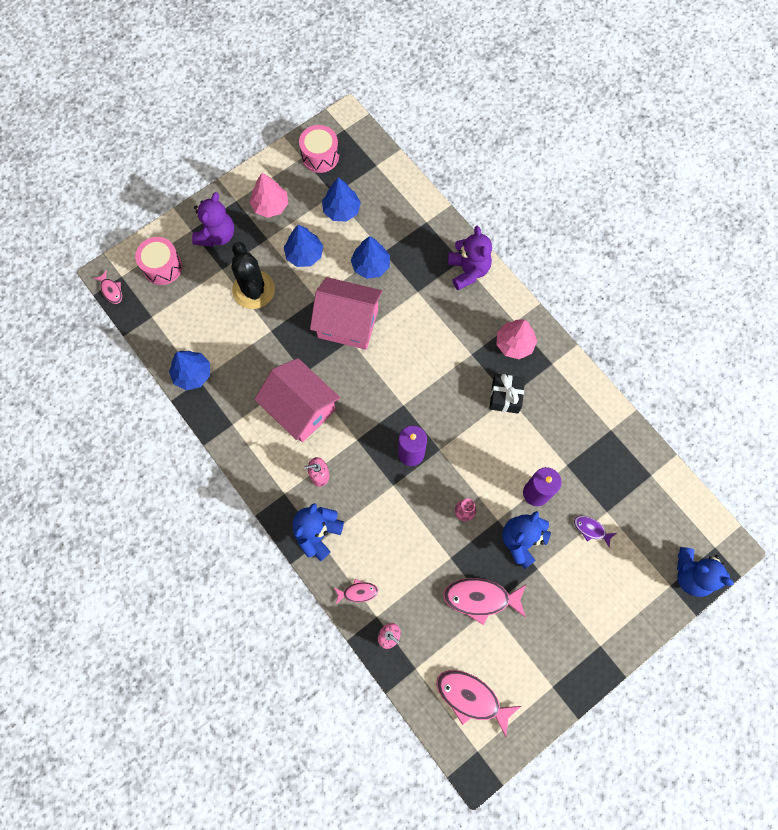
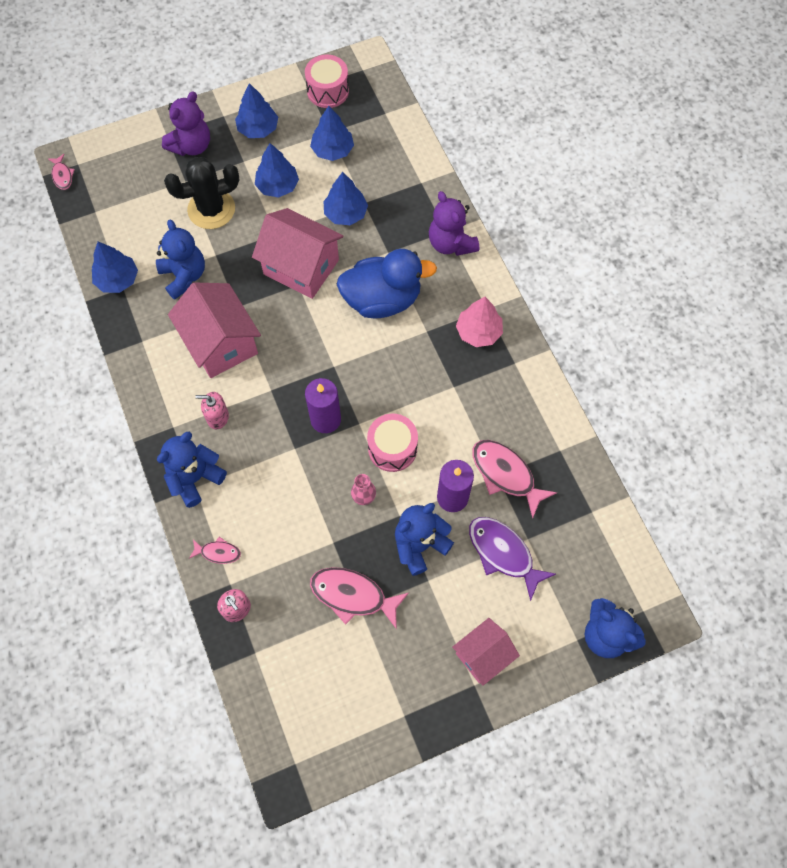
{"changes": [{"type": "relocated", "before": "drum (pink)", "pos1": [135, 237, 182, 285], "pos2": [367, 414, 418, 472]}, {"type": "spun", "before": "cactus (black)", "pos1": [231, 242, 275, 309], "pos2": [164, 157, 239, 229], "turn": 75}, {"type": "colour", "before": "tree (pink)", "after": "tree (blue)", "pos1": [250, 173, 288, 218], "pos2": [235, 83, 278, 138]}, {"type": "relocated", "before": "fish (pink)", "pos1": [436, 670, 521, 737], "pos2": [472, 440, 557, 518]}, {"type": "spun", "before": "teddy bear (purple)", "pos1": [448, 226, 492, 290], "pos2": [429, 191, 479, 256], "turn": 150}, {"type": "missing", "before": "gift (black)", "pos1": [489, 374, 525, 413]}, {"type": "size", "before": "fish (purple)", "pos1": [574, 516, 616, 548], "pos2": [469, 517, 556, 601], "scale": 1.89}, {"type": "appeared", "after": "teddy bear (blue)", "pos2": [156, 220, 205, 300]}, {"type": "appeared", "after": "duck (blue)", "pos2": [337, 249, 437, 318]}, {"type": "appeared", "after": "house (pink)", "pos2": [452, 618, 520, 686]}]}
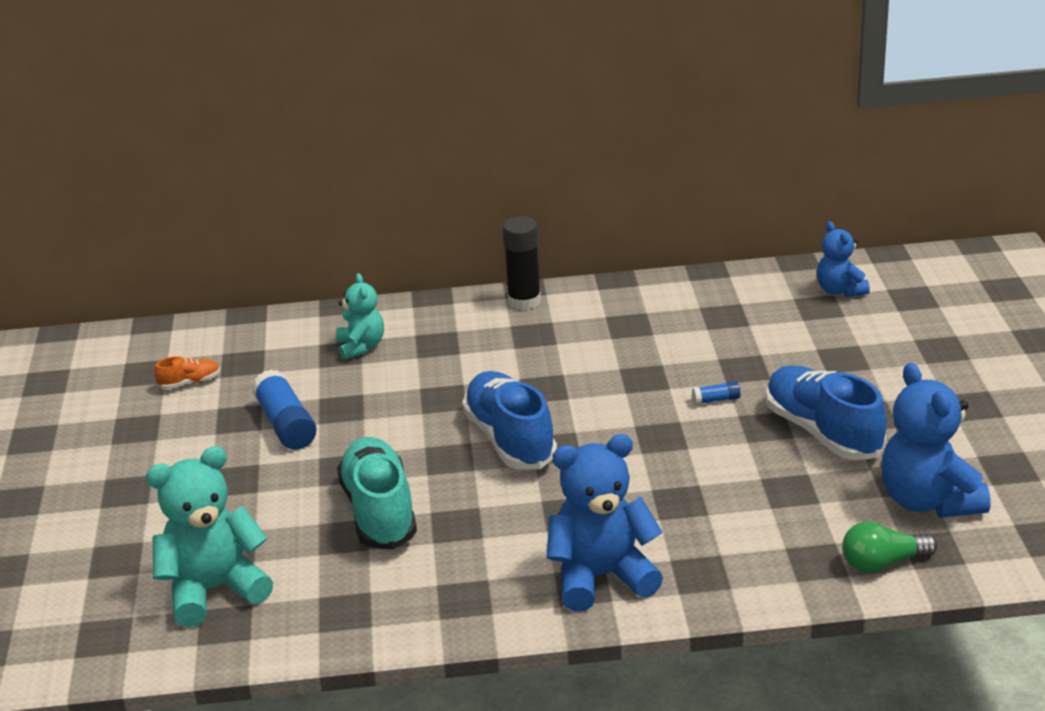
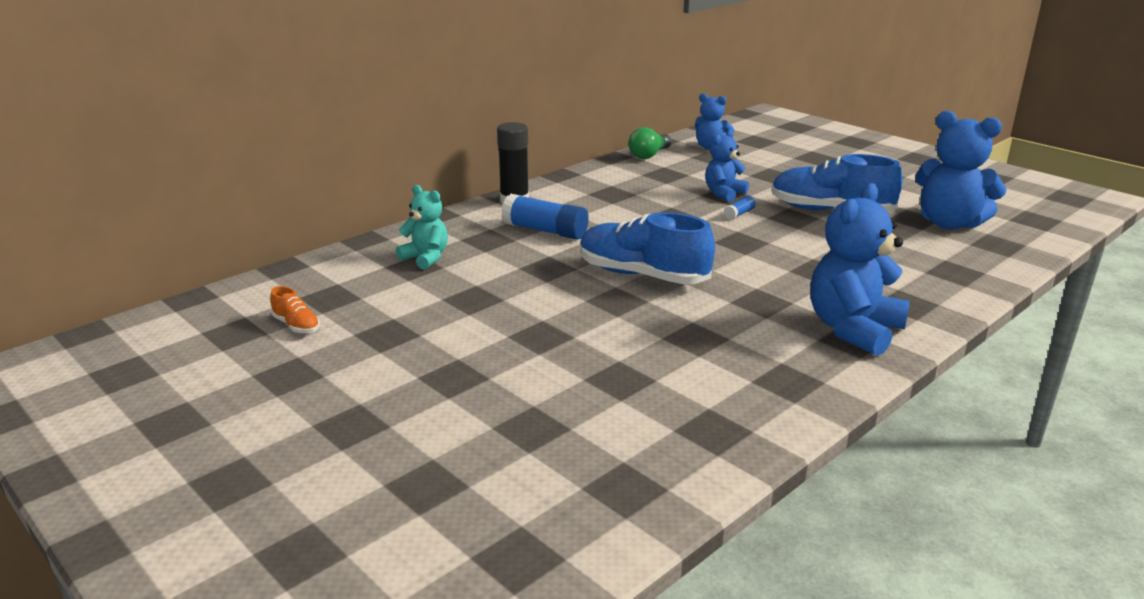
{"changes": [{"type": "missing", "before": "teddy bear (turquoise)", "pos1": [146, 446, 273, 627]}, {"type": "spun", "before": "shoe (orange)", "pos1": [155, 356, 220, 389], "pos2": [270, 286, 320, 334], "turn": 105}, {"type": "relocated", "before": "glue stick (blue)", "pos1": [252, 369, 317, 450], "pos2": [501, 194, 589, 240]}, {"type": "missing", "before": "shoe (turquoise)", "pos1": [337, 437, 417, 550]}, {"type": "relocated", "before": "light bulb (green)", "pos1": [842, 521, 937, 573], "pos2": [628, 127, 672, 159]}, {"type": "appeared", "after": "teddy bear (blue)", "pos2": [705, 129, 749, 202]}]}
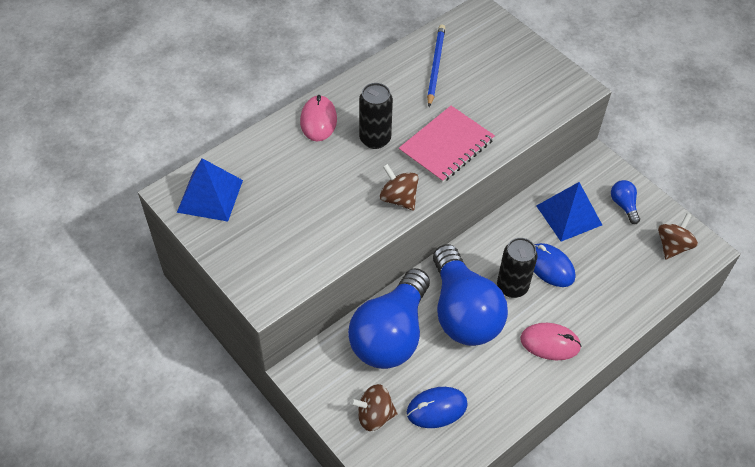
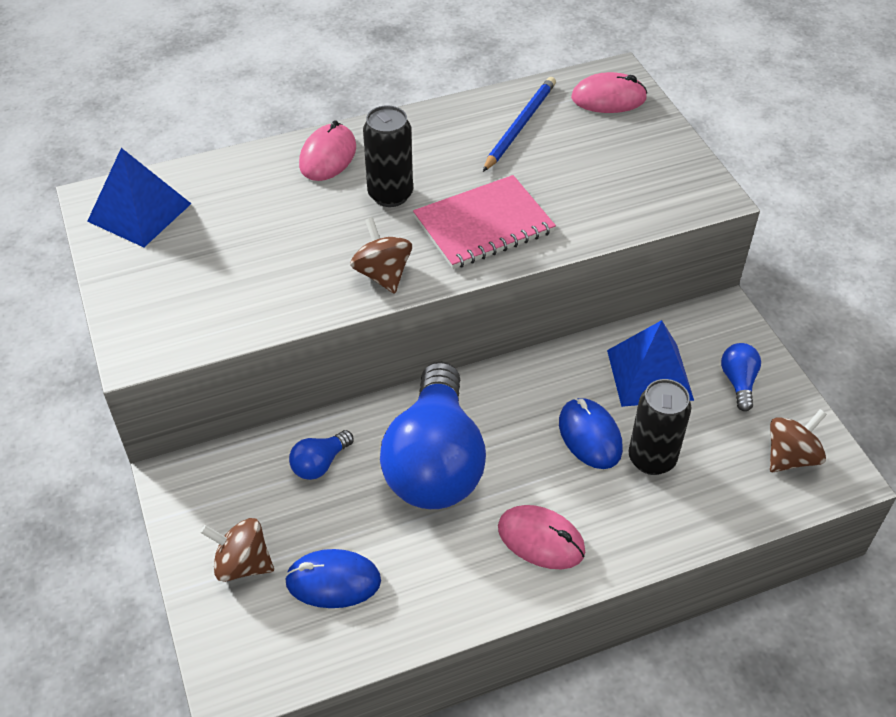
{"changes": [{"type": "size", "before": "light bulb (blue)", "pos1": [348, 268, 430, 369], "pos2": [289, 430, 354, 480], "scale": 0.4}, {"type": "relocated", "before": "can (black)", "pos1": [497, 238, 537, 298], "pos2": [629, 379, 691, 475]}, {"type": "appeared", "after": "mouse (pink)", "pos2": [571, 72, 647, 113]}]}
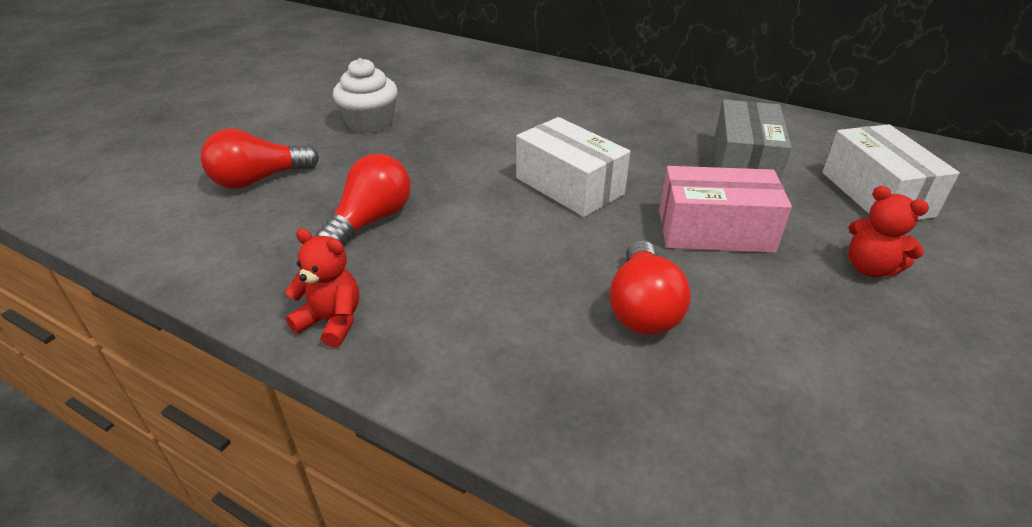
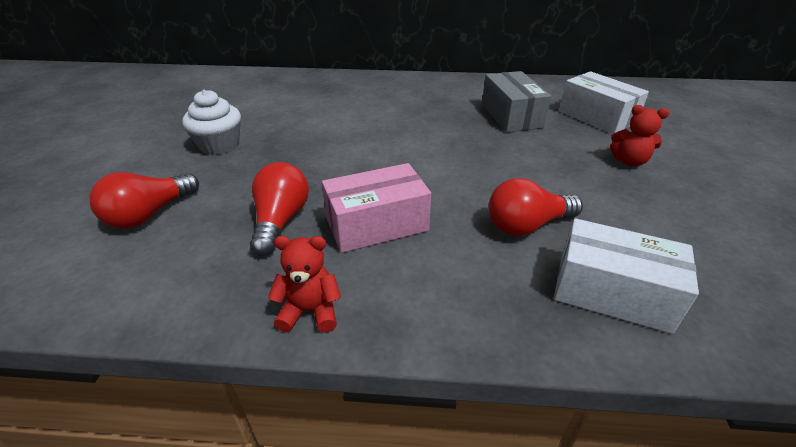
{"changes": [{"type": "relocated", "before": "box (white)", "pos1": [516, 117, 630, 217], "pos2": [554, 218, 699, 334]}, {"type": "spun", "before": "light bulb (red)", "pos1": [609, 240, 691, 335], "pos2": [489, 178, 583, 236], "turn": 90}, {"type": "relocated", "before": "box (pink)", "pos1": [659, 166, 792, 253], "pos2": [322, 163, 431, 253]}]}
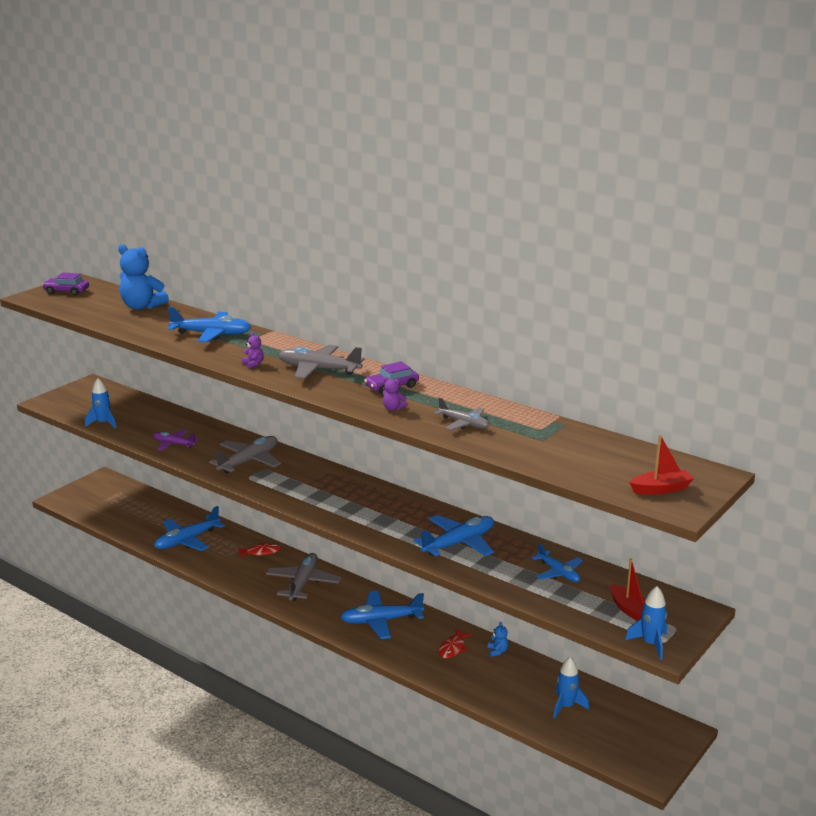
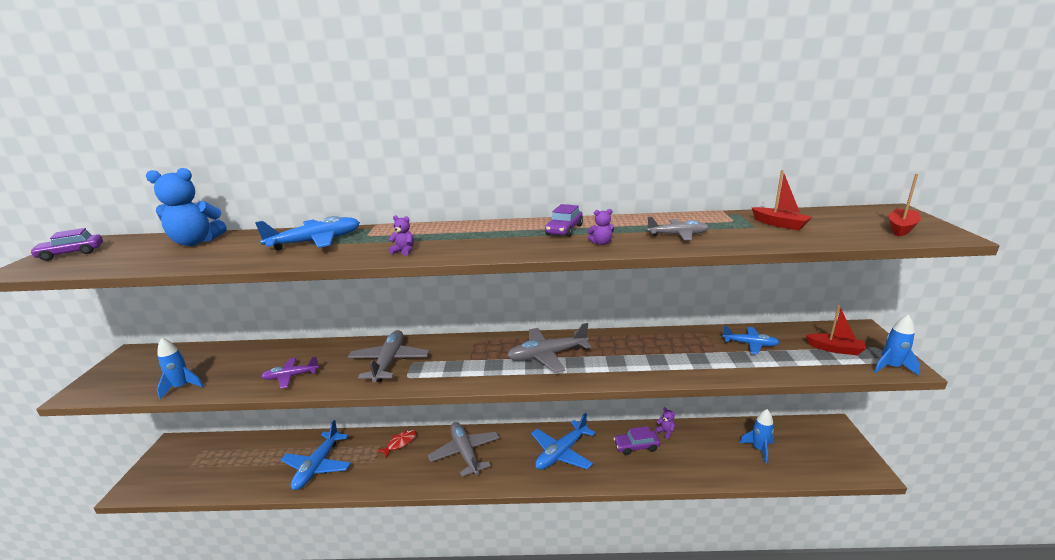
{"changes": [{"type": "relocated", "before": "plane (grey)", "pos1": [279, 345, 365, 379], "pos2": [507, 323, 591, 373]}, {"type": "missing", "before": "plane (blue)", "pos1": [414, 515, 494, 556]}, {"type": "exchanged", "before": "fish (red)", "after": "car (purple)", "pos1": [439, 629, 472, 658], "pos2": [613, 426, 660, 455]}, {"type": "colour", "before": "teddy bear (blue)", "after": "teddy bear (purple)", "pos1": [488, 622, 508, 657], "pos2": [655, 407, 675, 439]}, {"type": "appeared", "after": "boat (red)", "pos2": [751, 170, 812, 230]}]}
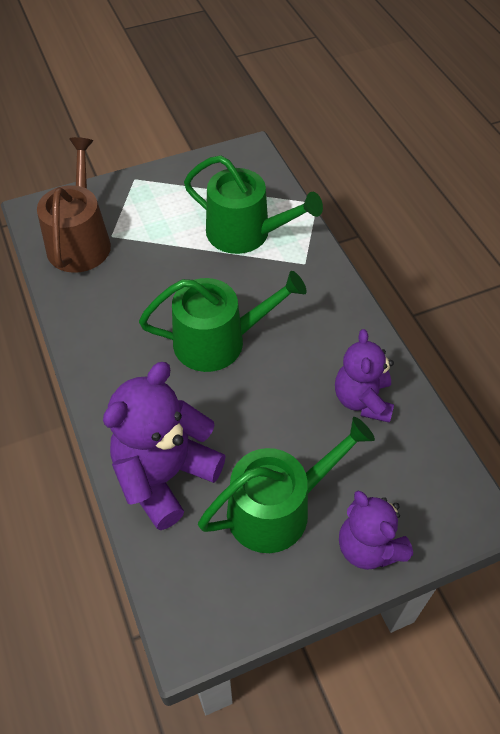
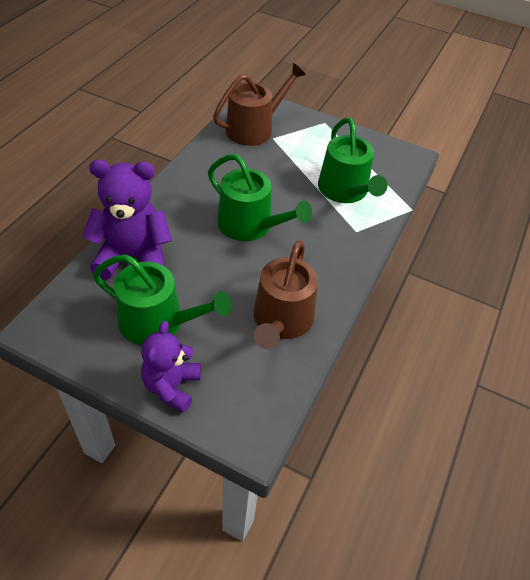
{"changes": [{"type": "exchanged", "before": "teddy bear (purple)", "after": "watering can (brown)", "pos1": [335, 329, 394, 423], "pos2": [254, 240, 318, 349]}]}
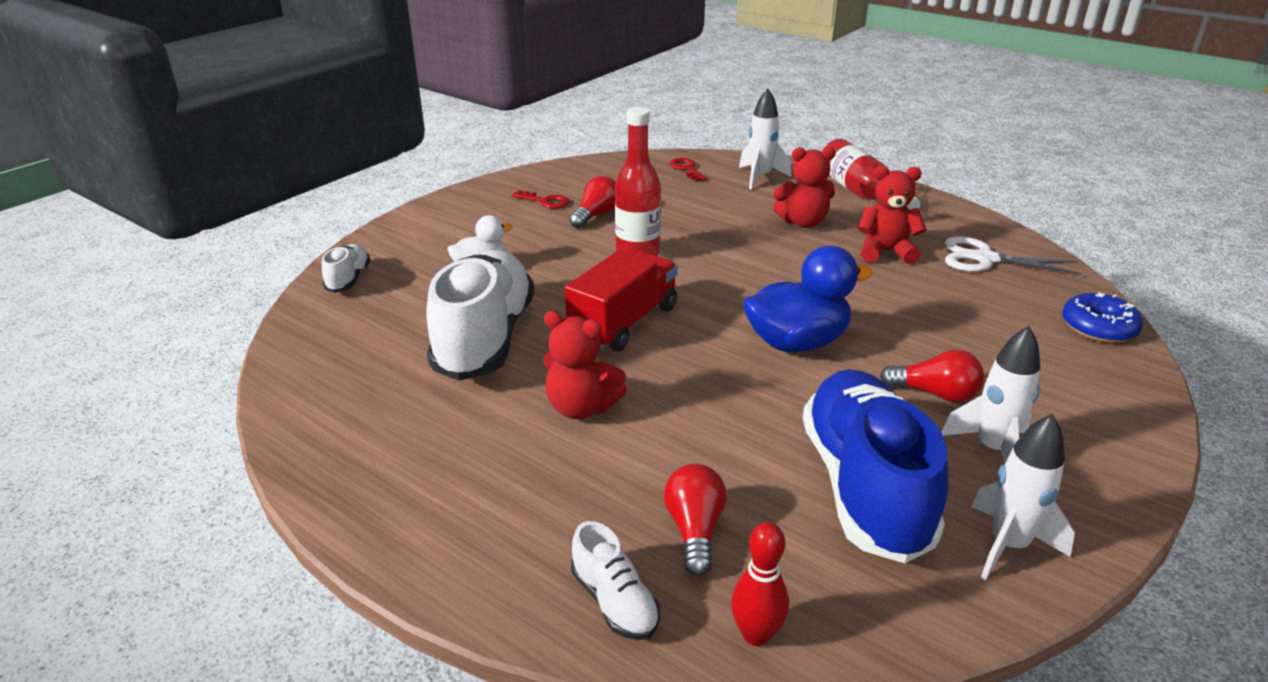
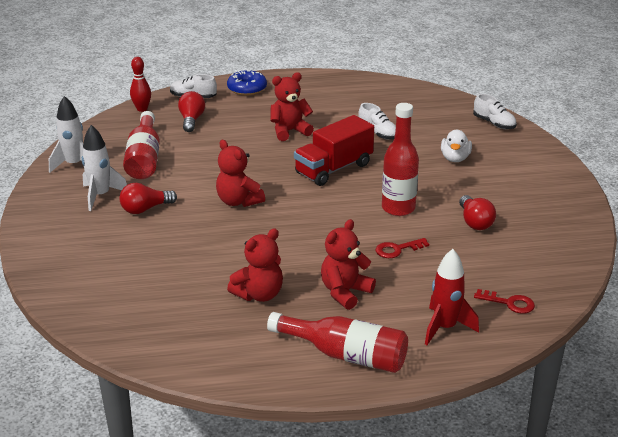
{"changes": [{"type": "size", "before": "shoe (white)", "pos1": [426, 250, 535, 381], "pos2": [358, 103, 396, 140], "scale": 0.45}, {"type": "relocated", "before": "key (red)", "pos1": [512, 190, 569, 209], "pos2": [376, 238, 429, 258]}, {"type": "spun", "before": "truck (red)", "pos1": [565, 250, 678, 351], "pos2": [294, 115, 374, 186], "turn": 60}, {"type": "spun", "before": "light bulb (red)", "pos1": [664, 464, 727, 576], "pos2": [178, 91, 205, 132], "turn": -135}, {"type": "colour", "before": "rocket (white)", "after": "rocket (red)", "pos1": [739, 89, 791, 189], "pos2": [425, 249, 479, 345]}, {"type": "exchanged", "before": "duck (blue)", "after": "teddy bear (red)", "pos1": [743, 246, 873, 352], "pos2": [216, 140, 265, 207]}, {"type": "exchanged", "before": "shoe (blue)", "after": "bottle (red)", "pos1": [803, 369, 948, 563], "pos2": [123, 111, 160, 179]}, {"type": "missing", "before": "scissors (white)", "pos1": [945, 236, 1082, 275]}, {"type": "relocated", "before": "donut (blue)", "pos1": [1062, 292, 1143, 343], "pos2": [227, 70, 267, 96]}]}
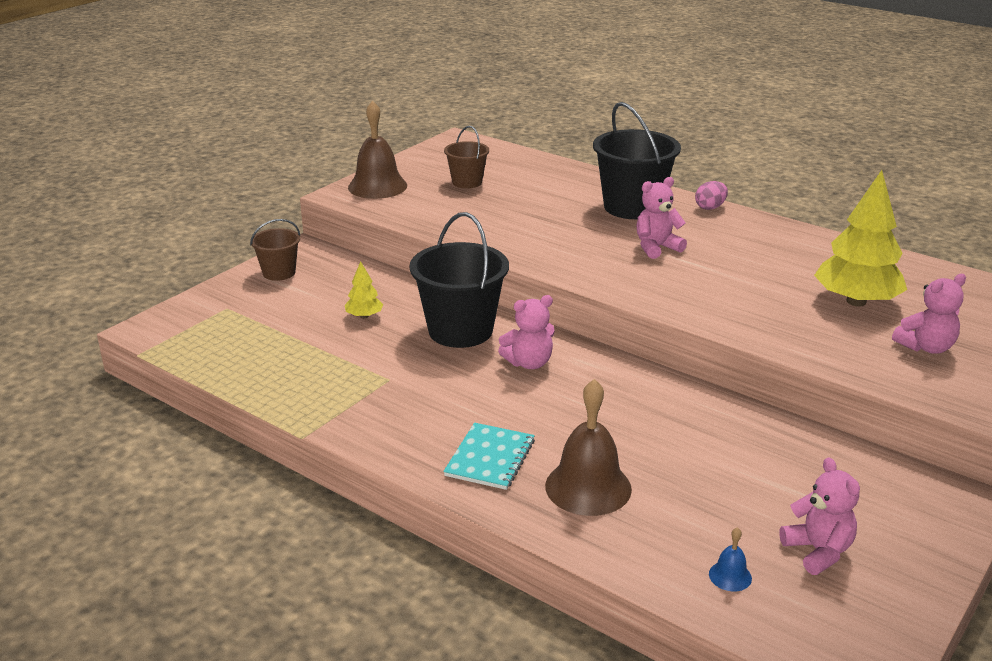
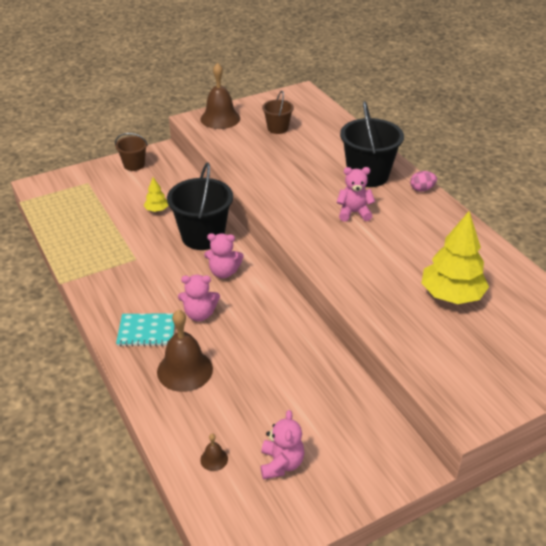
{"changes": [{"type": "spun", "before": "notebook (turquoise)", "pos1": [443, 423, 535, 490], "pos2": [116, 314, 175, 346], "turn": 45}, {"type": "colour", "before": "bell (blue)", "after": "bell (brown)", "pos1": [709, 527, 752, 591], "pos2": [200, 433, 228, 471]}, {"type": "relocated", "before": "teddy bear (pink)", "pos1": [892, 274, 966, 354], "pos2": [178, 275, 220, 321]}]}
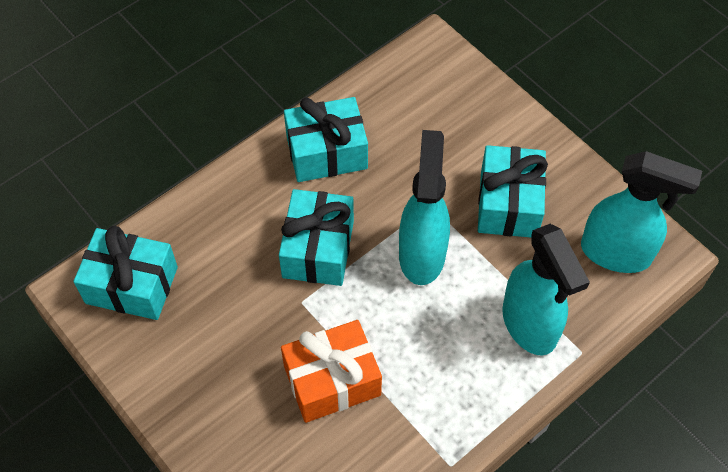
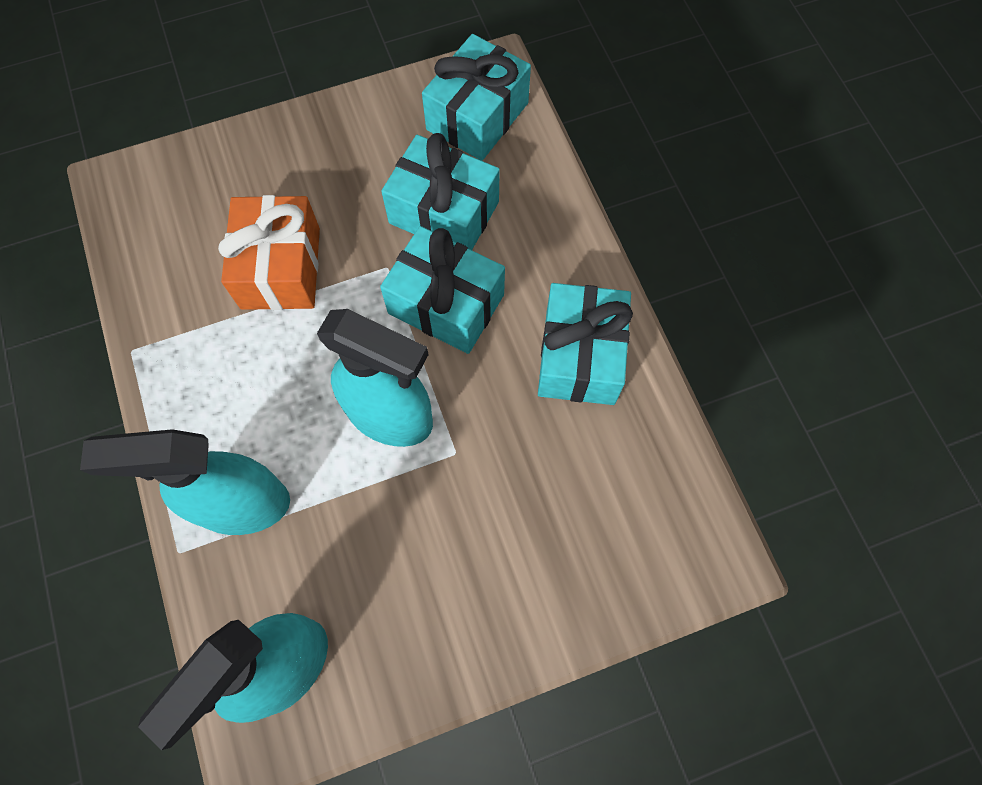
{"changes": [{"type": "relocated", "before": "gift (turquoise)", "pos1": [478, 145, 548, 237], "pos2": [381, 133, 500, 250]}]}
